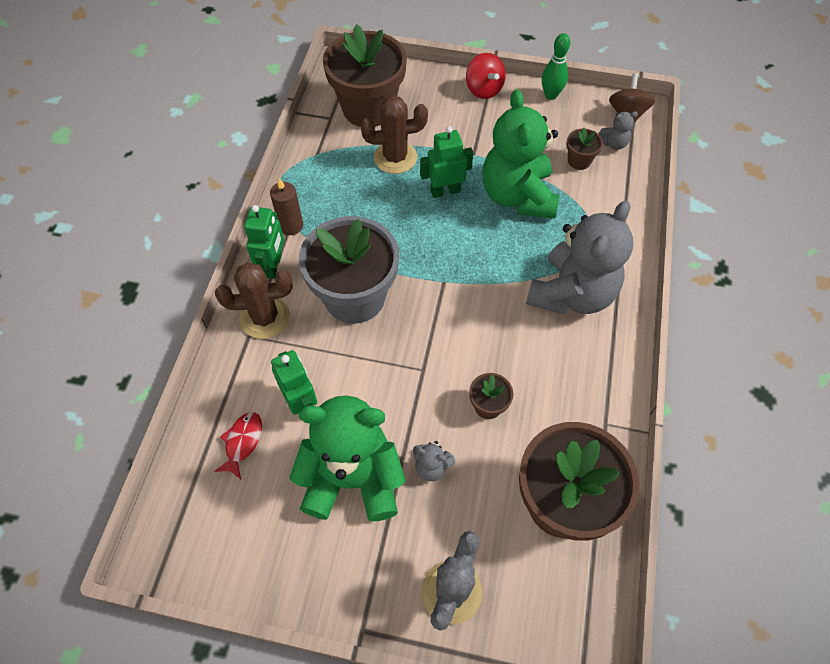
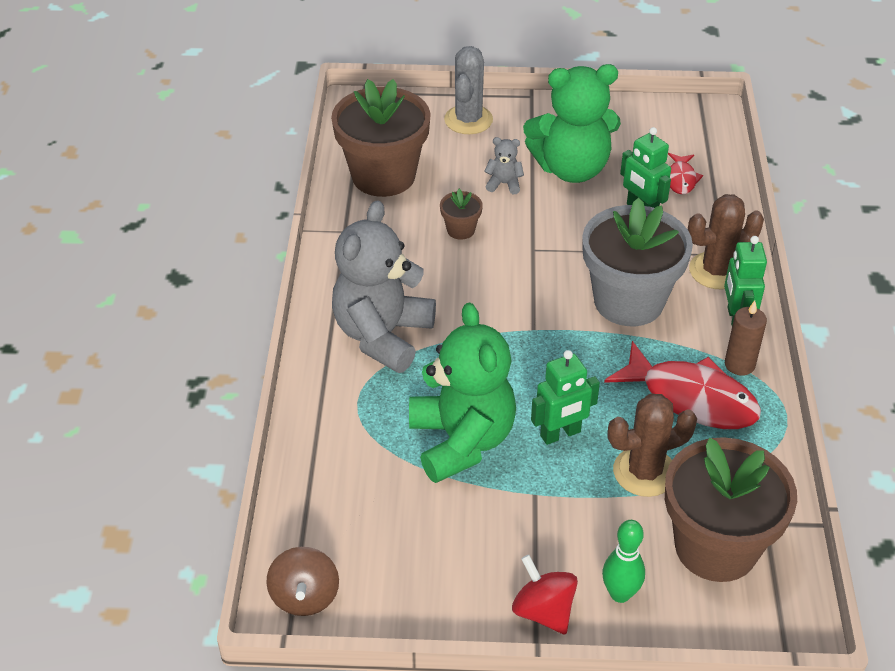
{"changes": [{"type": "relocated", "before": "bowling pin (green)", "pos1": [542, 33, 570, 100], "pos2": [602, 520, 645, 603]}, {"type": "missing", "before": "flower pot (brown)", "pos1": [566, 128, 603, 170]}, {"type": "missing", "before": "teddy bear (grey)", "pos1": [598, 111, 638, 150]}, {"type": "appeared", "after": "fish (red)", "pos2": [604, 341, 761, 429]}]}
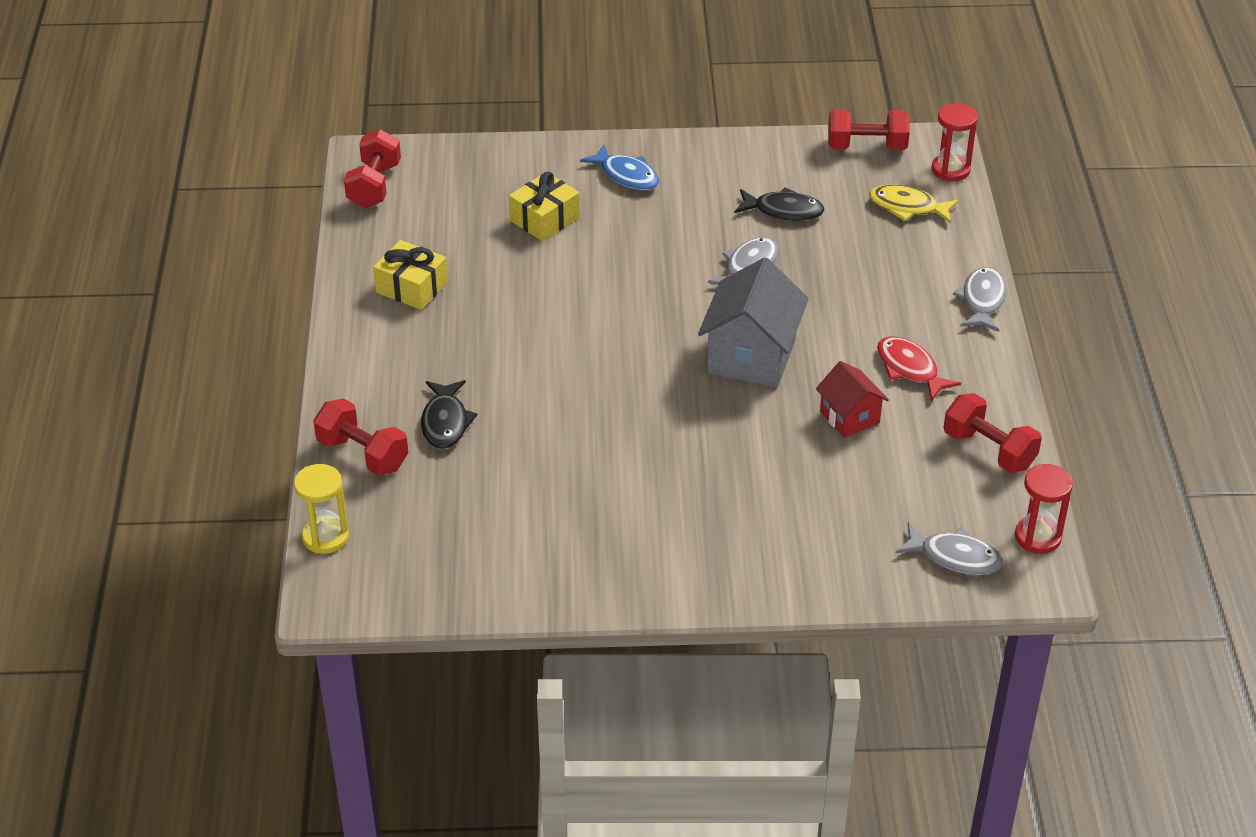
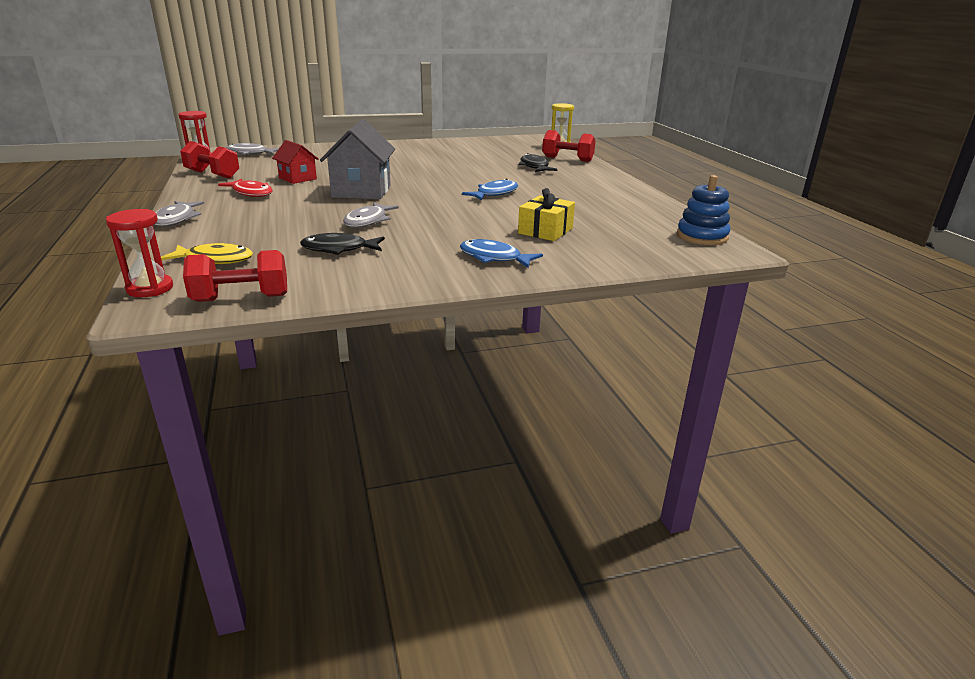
{"changes": [{"type": "exchanged", "before": "dumbbell (red)", "after": "stacking toy (blue)", "pos1": [344, 129, 401, 208], "pos2": [677, 175, 730, 245]}, {"type": "missing", "before": "gift (yellow)", "pos1": [373, 240, 448, 310]}, {"type": "appeared", "after": "fish (blue)", "pos2": [462, 178, 518, 200]}]}
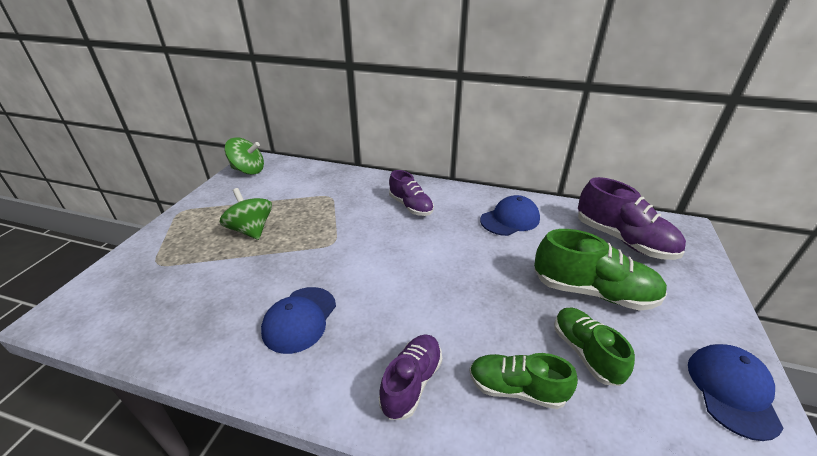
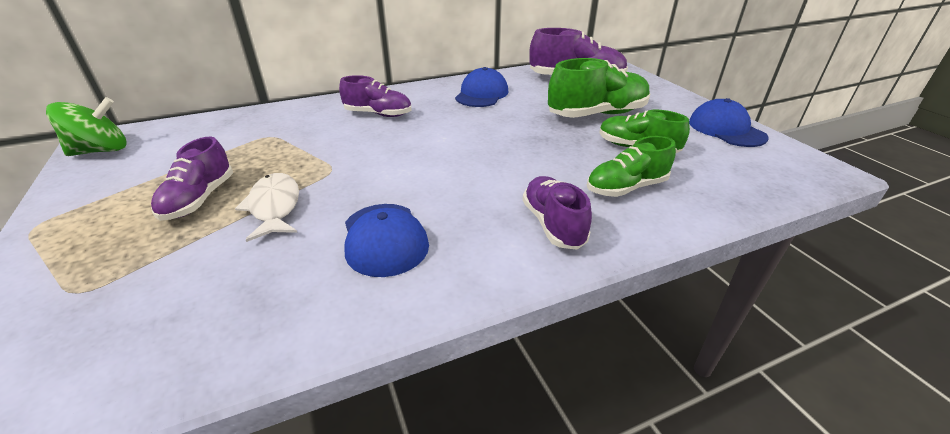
{"changes": [{"type": "exchanged", "before": "spinning top (green)", "after": "shoe (purple)", "pos1": [220, 188, 272, 240], "pos2": [151, 137, 233, 221]}, {"type": "appeared", "after": "fish (white)", "pos2": [235, 173, 299, 242]}]}
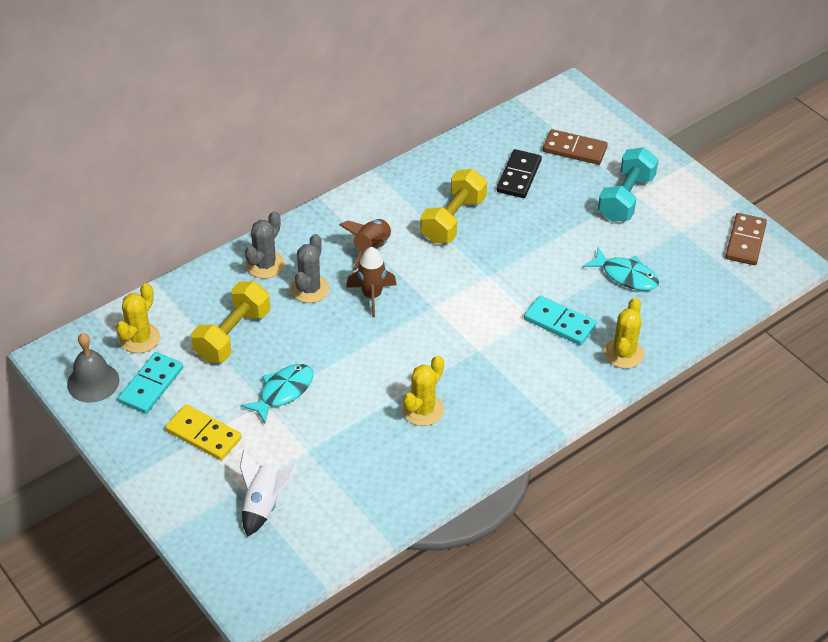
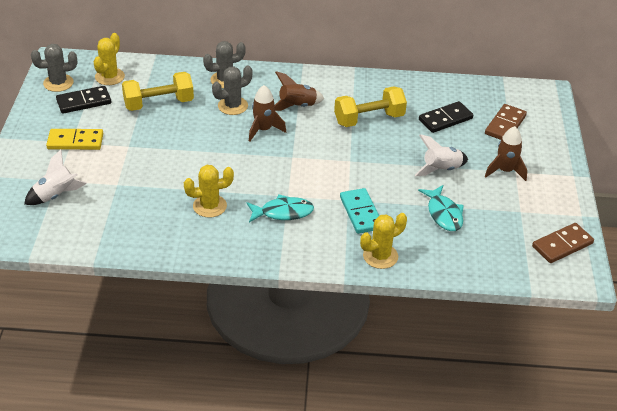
{"changes": [{"type": "exchanged", "before": "bell (grey)", "after": "cactus (grey)", "pos1": [67, 333, 119, 403], "pos2": [31, 44, 77, 92]}, {"type": "spun", "before": "cactus (yellow)", "pos1": [116, 283, 160, 353], "pos2": [94, 33, 125, 85], "turn": -45}, {"type": "colour", "before": "domino (turquoise)", "after": "domino (black)", "pos1": [118, 352, 183, 414], "pos2": [56, 86, 111, 114]}, {"type": "spun", "before": "domino (yellow)", "pos1": [165, 404, 242, 460], "pos2": [46, 129, 103, 150], "turn": -75}, {"type": "relocated", "before": "fish (turquoise)", "pos1": [241, 364, 313, 423], "pos2": [247, 194, 314, 222]}, {"type": "spun", "before": "domino (brown)", "pos1": [543, 129, 608, 165], "pos2": [485, 104, 527, 140], "turn": 60}, {"type": "exchanged", "before": "dumbbell (turquoise)", "after": "rocket (brown)", "pos1": [598, 147, 658, 222], "pos2": [485, 126, 527, 181]}, {"type": "appeared", "after": "rocket (white)", "pos2": [415, 134, 468, 176]}]}
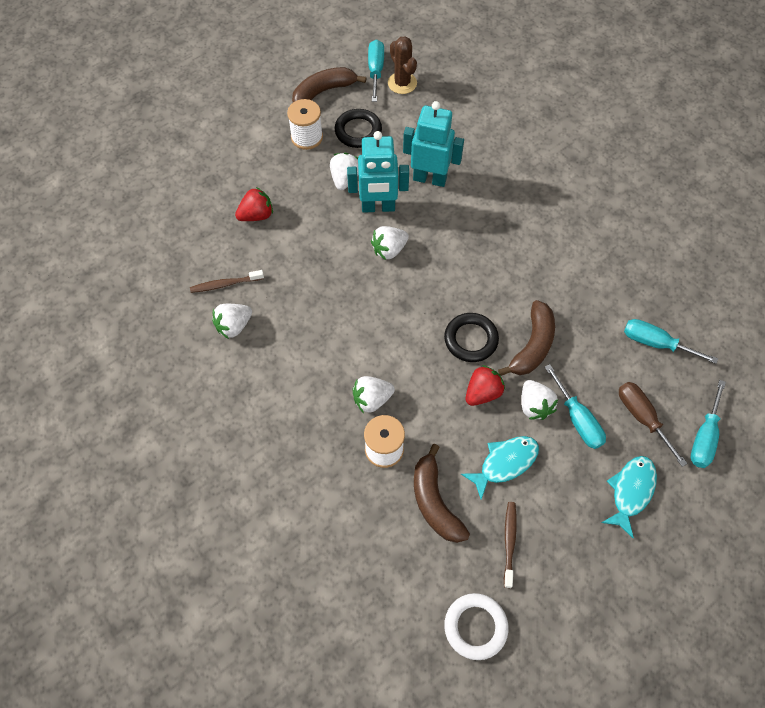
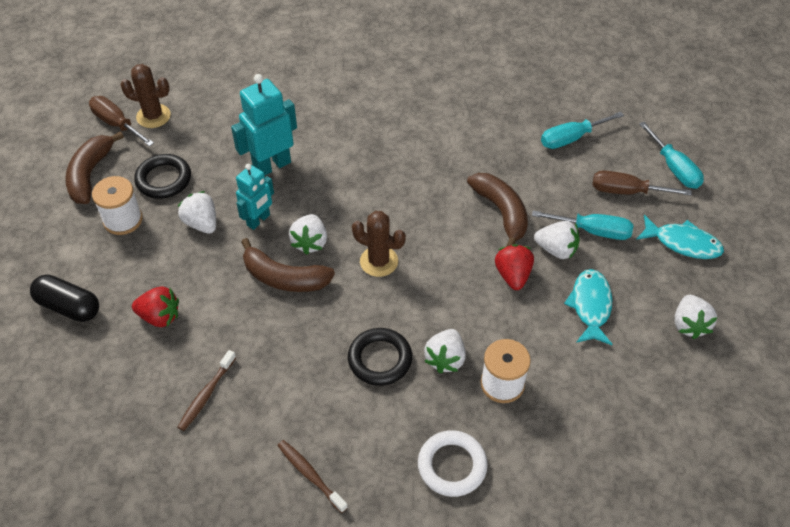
{"changes": [{"type": "relocated", "before": "strawberry (white)", "pos1": [212, 304, 252, 339], "pos2": [675, 295, 717, 339]}, {"type": "spun", "before": "strawberry (red)", "pos1": [235, 187, 273, 221], "pos2": [132, 286, 179, 327], "turn": 90}, {"type": "size", "before": "robot (turquoise)", "pos1": [347, 131, 409, 213], "pos2": [236, 164, 274, 230], "scale": 0.65}, {"type": "colour", "before": "screwdriver (turquoise)", "after": "screwdriver (brown)", "pos1": [368, 40, 384, 102], "pos2": [89, 96, 154, 147]}, {"type": "relocated", "before": "banana (brown)", "pos1": [414, 444, 470, 543], "pos2": [241, 238, 335, 292]}, {"type": "relocated", "before": "ring (black)", "pos1": [444, 313, 499, 362], "pos2": [348, 328, 412, 386]}, {"type": "relocated", "before": "ring (white)", "pos1": [444, 593, 508, 660], "pos2": [418, 430, 488, 497]}, {"type": "relocated", "before": "toothbrush (brown)", "pos1": [504, 502, 517, 588], "pos2": [277, 440, 348, 513]}, {"type": "spun", "before": "fish (turquoise)", "pos1": [601, 456, 657, 538], "pos2": [636, 215, 724, 259], "turn": 135}, {"type": "appeared", "after": "capsule (black)", "pos2": [30, 275, 99, 322]}, {"type": "appeared", "after": "cactus (brown)", "pos2": [352, 211, 406, 277]}]}
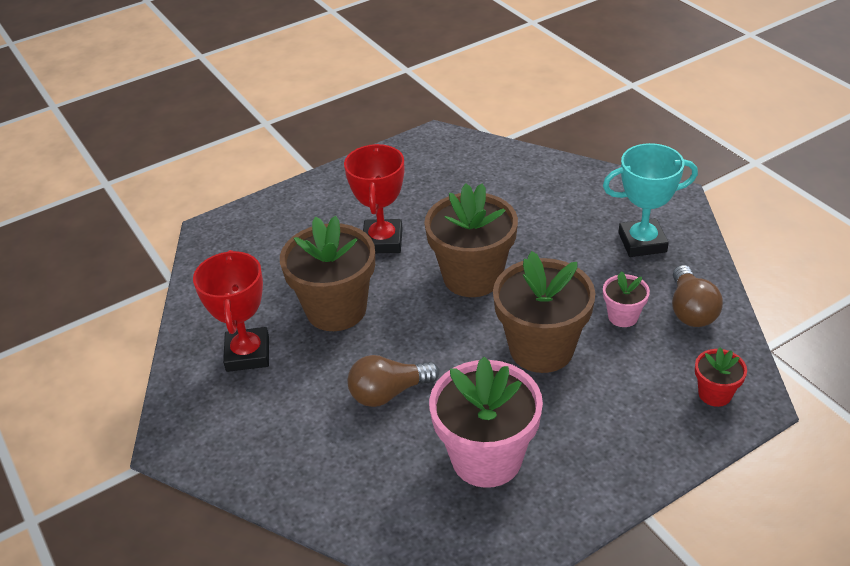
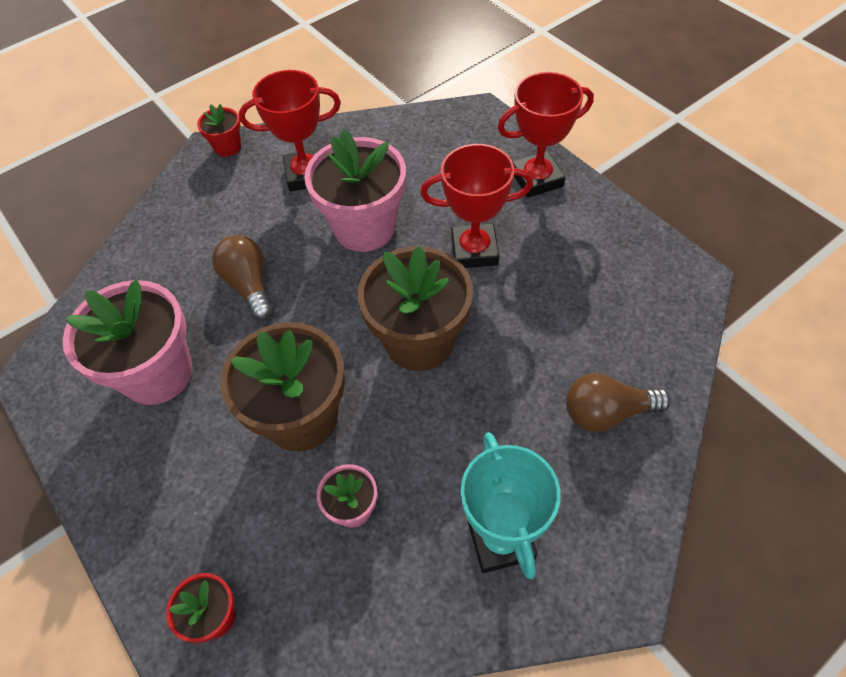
{"changes": [{"type": "colour", "before": "flower pot (brown)", "after": "flower pot (pink)", "pos1": [280, 216, 375, 331], "pos2": [304, 129, 406, 252]}, {"type": "relocated", "before": "light bulb (brown)", "pos1": [672, 265, 723, 327], "pos2": [566, 373, 671, 432]}, {"type": "appeared", "after": "flower pot (red)", "pos2": [197, 104, 241, 157]}, {"type": "appeared", "after": "trophy (red)", "pos2": [498, 72, 594, 198]}]}
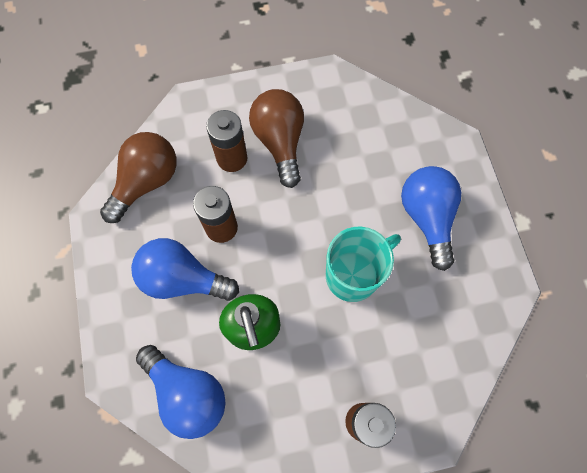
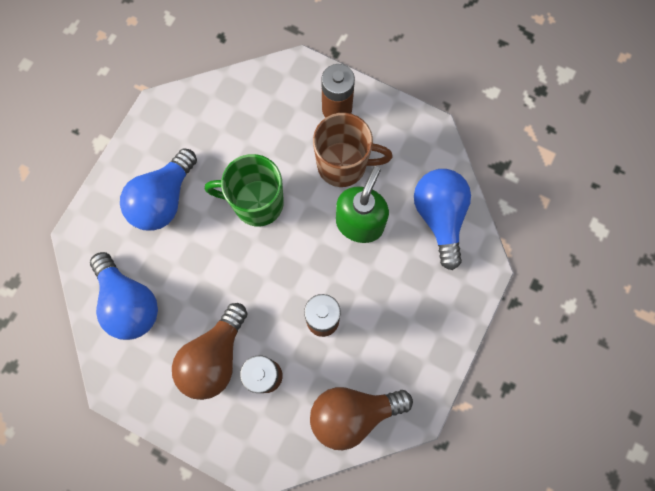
{"changes": [{"type": "relocated", "before": "light bulb (blue)", "pos1": [131, 238, 239, 301], "pos2": [90, 252, 158, 340]}, {"type": "colour", "before": "mug (turquoise)", "after": "mug (green)", "pos1": [326, 227, 401, 302], "pos2": [205, 154, 284, 227]}, {"type": "appeared", "after": "mug (brown)", "pos2": [313, 113, 393, 187]}]}
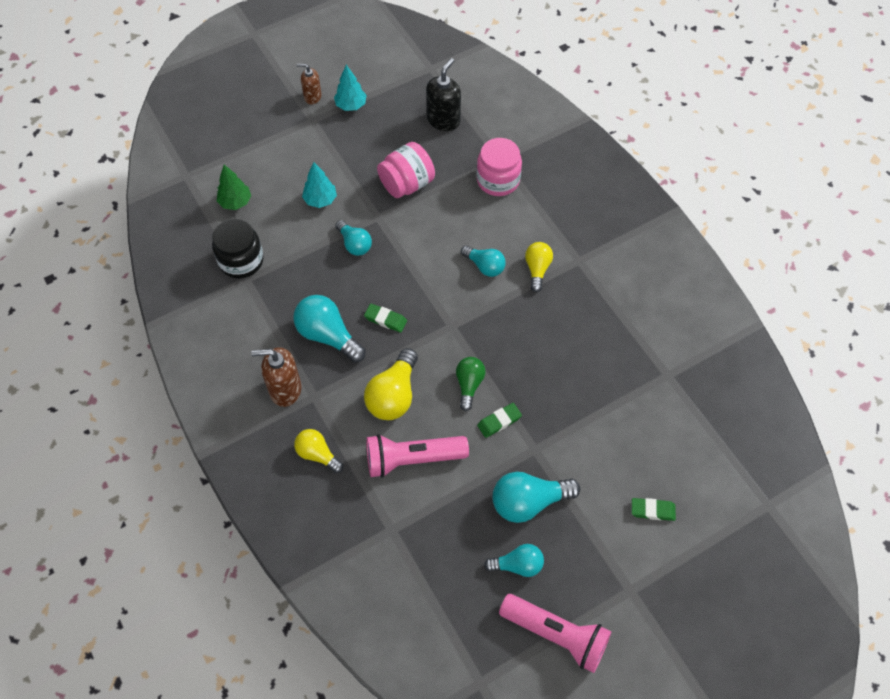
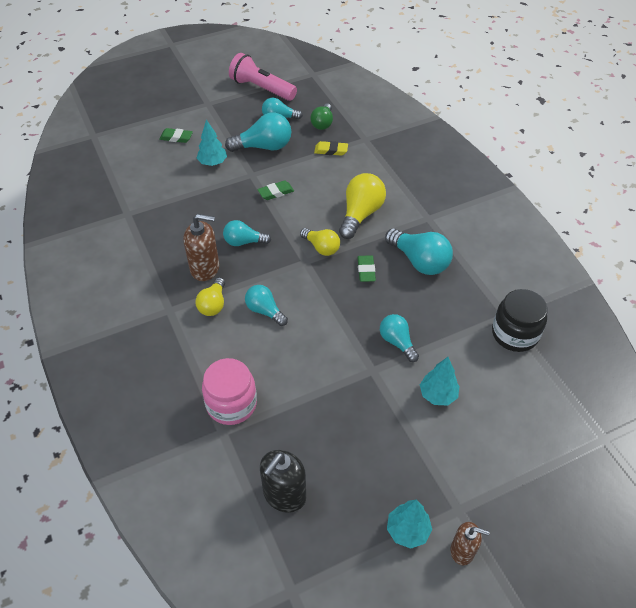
{"changes": [{"type": "missing", "before": "tree (green)", "pos1": [217, 165, 251, 210]}, {"type": "relocated", "before": "soap dispenser (brown)", "pos1": [251, 347, 302, 407], "pos2": [183, 214, 219, 281]}, {"type": "relocated", "before": "light bulb (yellow)", "pos1": [294, 429, 343, 473], "pos2": [300, 228, 340, 256]}, {"type": "spun", "before": "eraser (green)", "pos1": [364, 304, 407, 333], "pos2": [357, 255, 376, 282], "turn": 60}, {"type": "missing", "before": "flashlight (pink)", "pos1": [366, 434, 469, 478]}, {"type": "missing", "before": "jar (pink)", "pos1": [377, 142, 435, 198]}, {"type": "relocated", "before": "light bulb (green)", "pos1": [456, 357, 486, 411], "pos2": [310, 104, 333, 130]}, {"type": "appeared", "after": "tree (turquoise)", "pos2": [197, 120, 227, 166]}, {"type": "appeared", "after": "light bulb (turquoise)", "pos2": [223, 220, 271, 246]}, {"type": "appeared", "after": "eraser (yellow)", "pos2": [314, 141, 348, 156]}]}
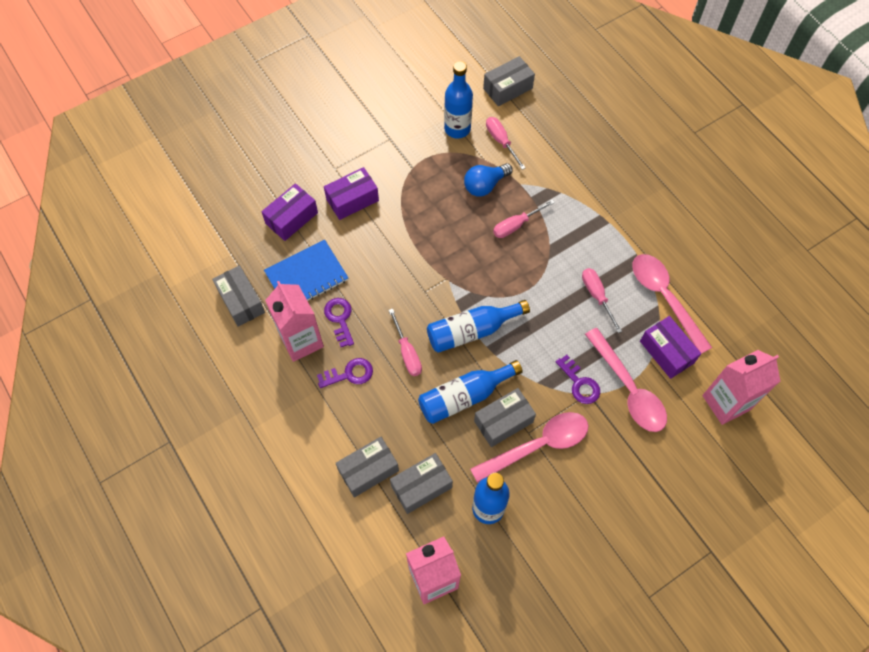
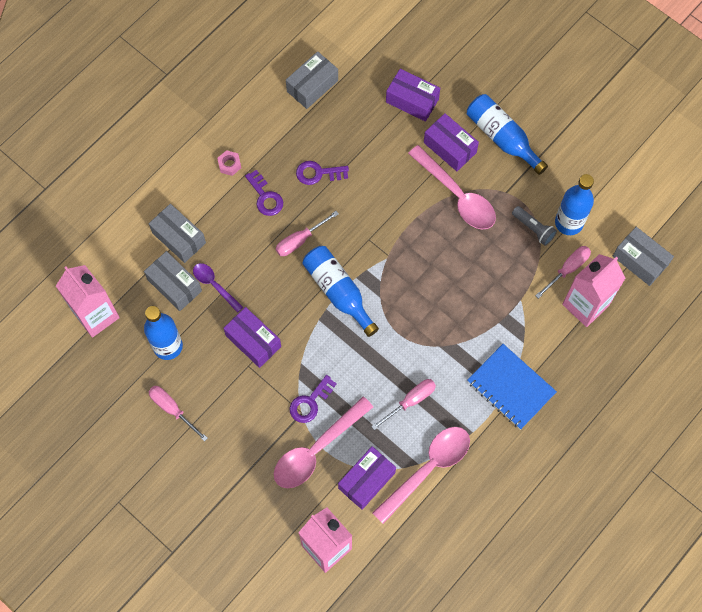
{"changes": [{"type": "relocated", "before": "notebook (blue)", "pos1": [264, 240, 348, 301], "pos2": [467, 344, 557, 430]}, {"type": "relocated", "before": "carton (pink)", "pos1": [265, 281, 324, 362], "pos2": [562, 254, 626, 327]}, {"type": "spun", "before": "key (purple)", "pos1": [324, 298, 354, 347], "pos2": [296, 161, 349, 185], "turn": -150}, {"type": "relocated", "before": "bottle (blue)", "pos1": [418, 360, 523, 424], "pos2": [467, 94, 548, 175]}, {"type": "missing", "before": "light bulb (blue)", "pos1": [464, 163, 513, 196]}, {"type": "relocated", "before": "spoon (pink)", "pos1": [470, 412, 588, 483], "pos2": [408, 145, 496, 229]}, {"type": "colour", "before": "box (grey)", "after": "box (purple)", "pos1": [474, 388, 536, 447], "pos2": [223, 307, 281, 368]}, {"type": "relocated", "before": "screwdriver (pink)", "pos1": [493, 199, 555, 238], "pos2": [148, 386, 208, 442]}, {"type": "appeared", "after": "spoon (purple)", "pos2": [193, 263, 243, 313]}, {"type": "appeared", "after": "nut (pink)", "pos2": [217, 150, 241, 176]}, {"type": "appeared", "after": "flashlight (grey)", "pos2": [512, 206, 557, 246]}]}
